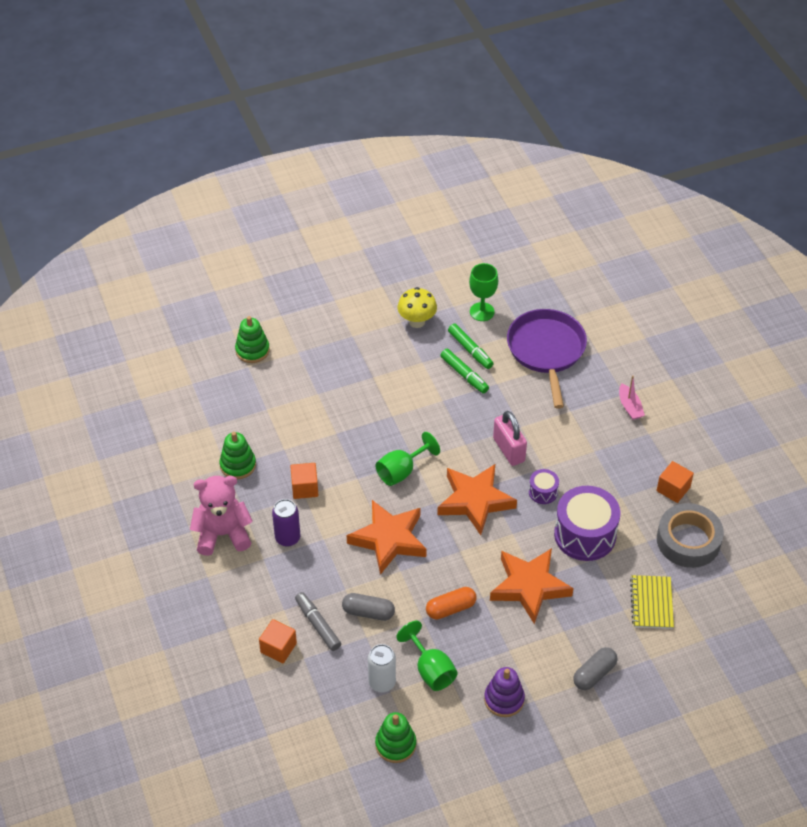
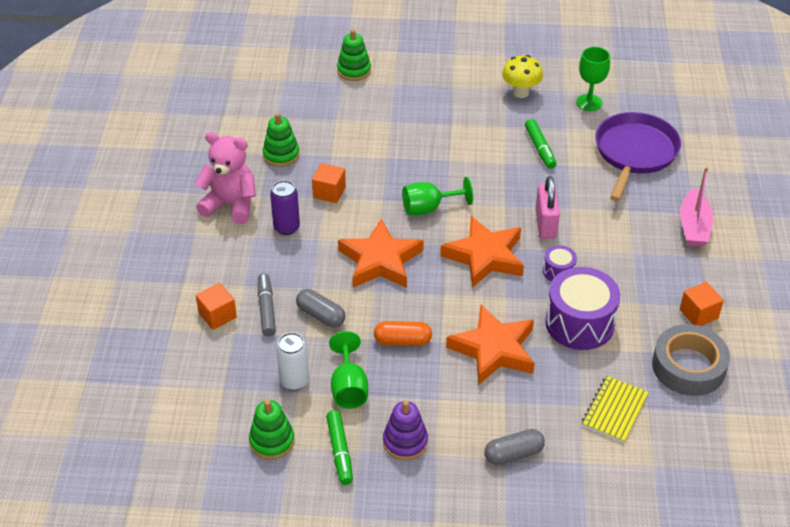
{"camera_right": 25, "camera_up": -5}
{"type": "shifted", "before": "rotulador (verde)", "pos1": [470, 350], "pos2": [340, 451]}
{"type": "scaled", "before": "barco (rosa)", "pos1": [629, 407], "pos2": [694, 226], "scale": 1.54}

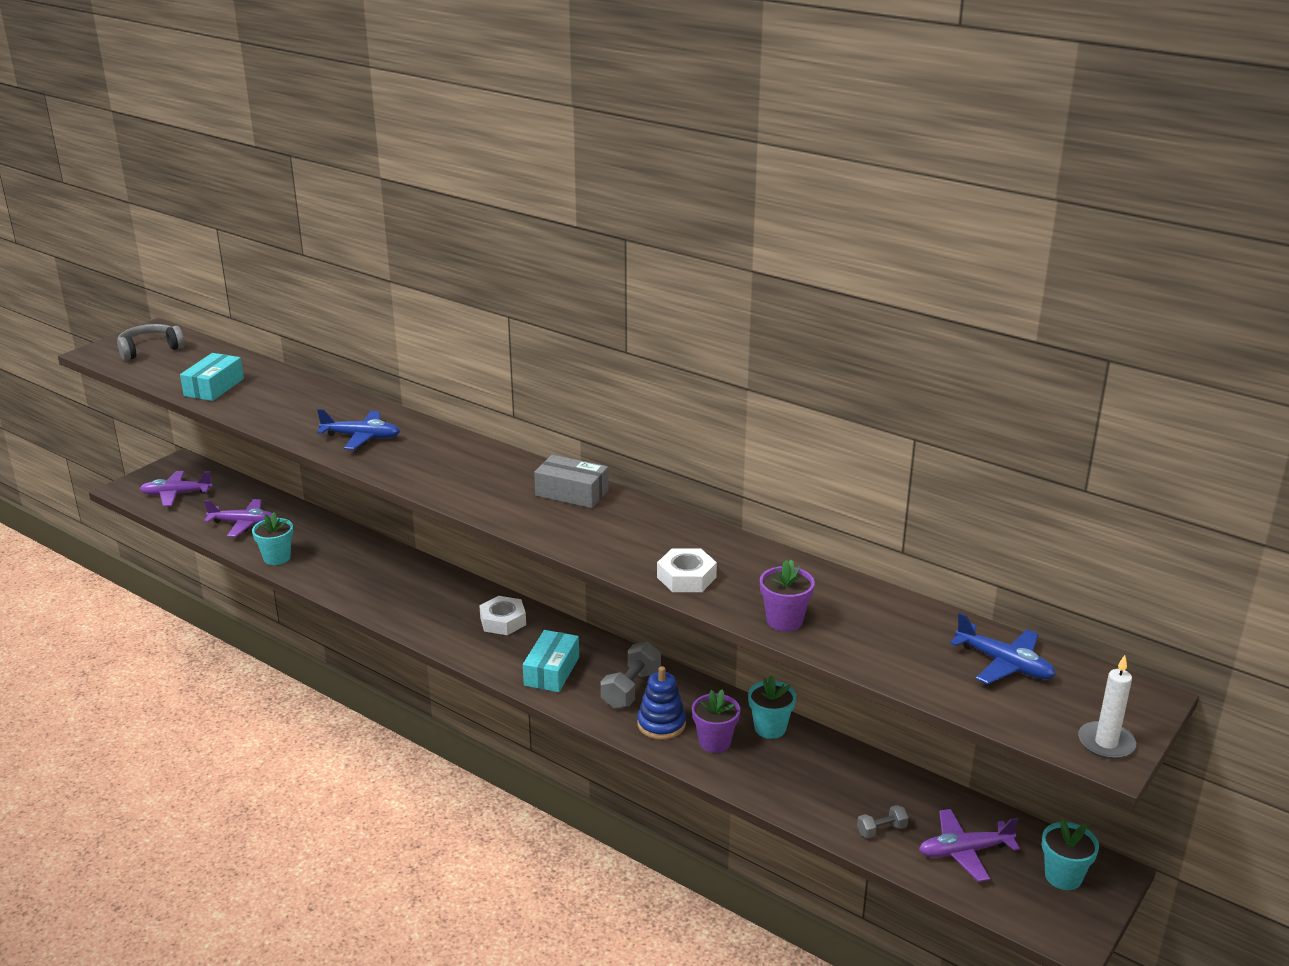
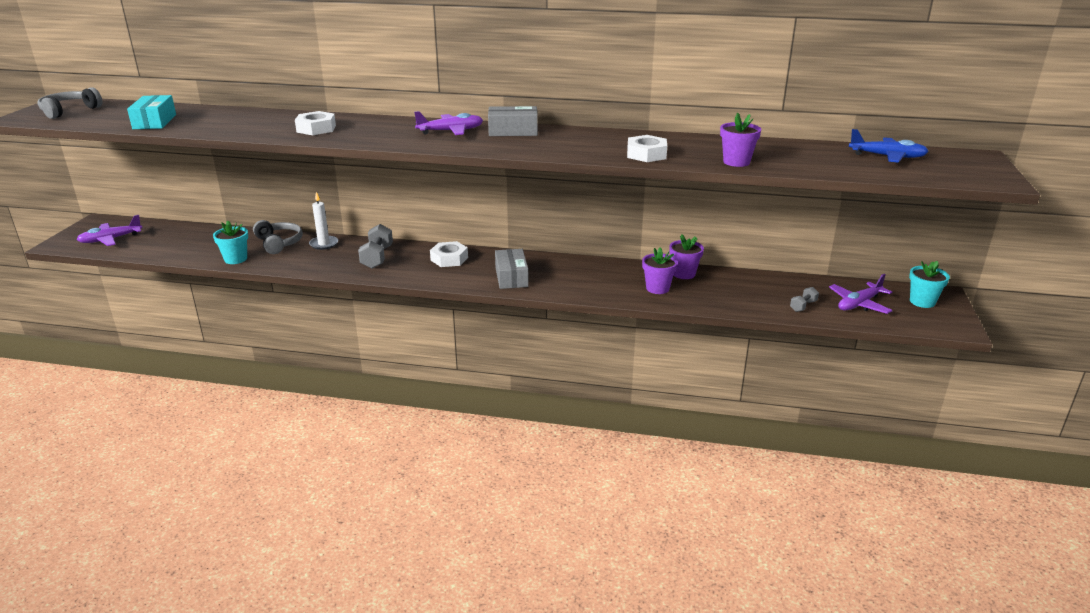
{"camera_right": -25, "camera_up": 0}
{"type": "gone", "before": "juguete apilable (azul)", "pos1": [661, 724]}
{"type": "new", "after": "auriculares (gris)", "pos2": [279, 243]}
{"type": "shifted", "before": "avión (morado)", "pos1": [244, 524], "pos2": [451, 131]}
{"type": "shifted", "before": "mancuerna (gris)", "pos1": [631, 689], "pos2": [377, 257]}
{"type": "shifted", "before": "vela (blanco)", "pos1": [1106, 743], "pos2": [324, 244]}
{"type": "swapped", "before": "avión (azul)", "after": "tuerca (blanco)", "pos1": [361, 437], "pos2": [316, 129]}
{"type": "repainted", "before": "caja (turquesa)", "after": "caja (gris)", "pos1": [551, 671], "pos2": [511, 277]}
{"type": "repainted", "before": "maceta (turquesa)", "after": "maceta (morado)", "pos1": [770, 728], "pos2": [684, 274]}

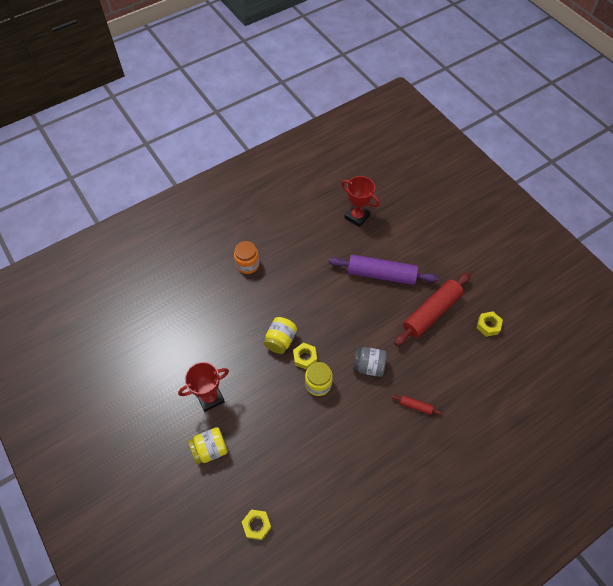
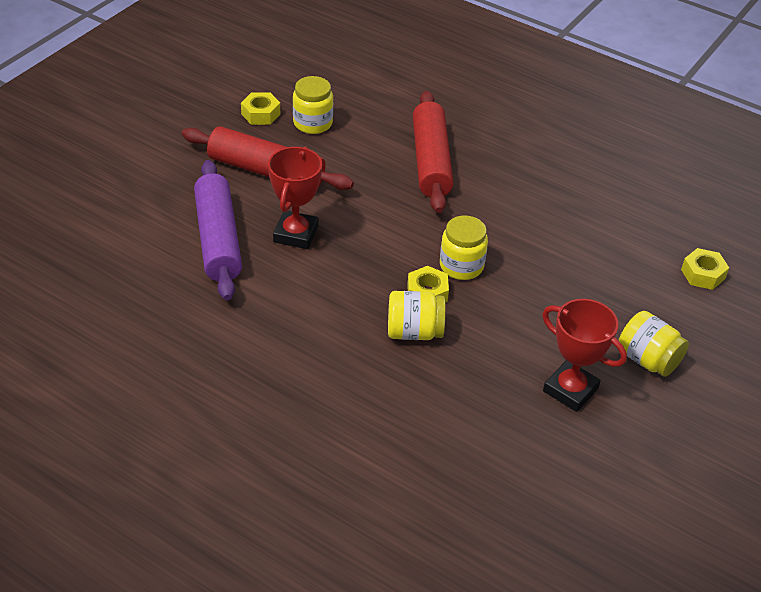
{"camera_right": -115, "camera_up": -15}
{"type": "gone", "before": "tarro (naranja)", "pos1": [247, 264]}
{"type": "gone", "before": "tarro (gris)", "pos1": [368, 366]}
{"type": "new", "after": "tarro (amarillo)", "pos2": [313, 123]}
{"type": "shifted", "before": "trofeo (rojo)", "pos1": [357, 217], "pos2": [296, 234]}
{"type": "scaled", "before": "rodillo (rojo)", "pos1": [415, 406], "pos2": [431, 161], "scale": 2.33}

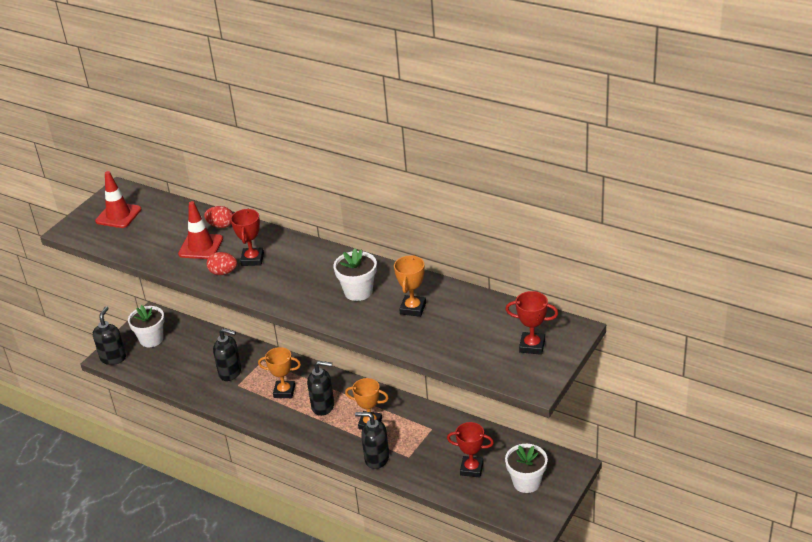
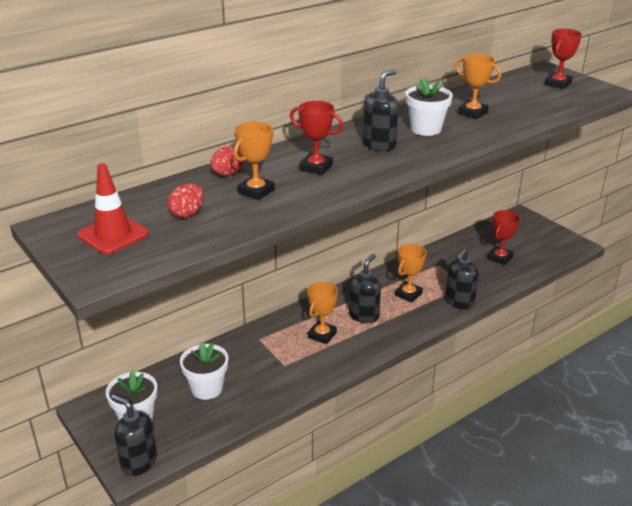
{"camera_right": -70, "camera_up": -5}
{"type": "shifted", "before": "huevo (rojo)", "pos1": [223, 272], "pos2": [187, 214]}
{"type": "shifted", "before": "dispensador de jabón (negro)", "pos1": [230, 372], "pos2": [379, 145]}
{"type": "shifted", "before": "maceta (blanco)", "pos1": [526, 482], "pos2": [207, 388]}
{"type": "swapped", "before": "cono de tráfico (rojo)", "after": "trofeo (naranja)", "pos1": [201, 246], "pos2": [256, 191]}

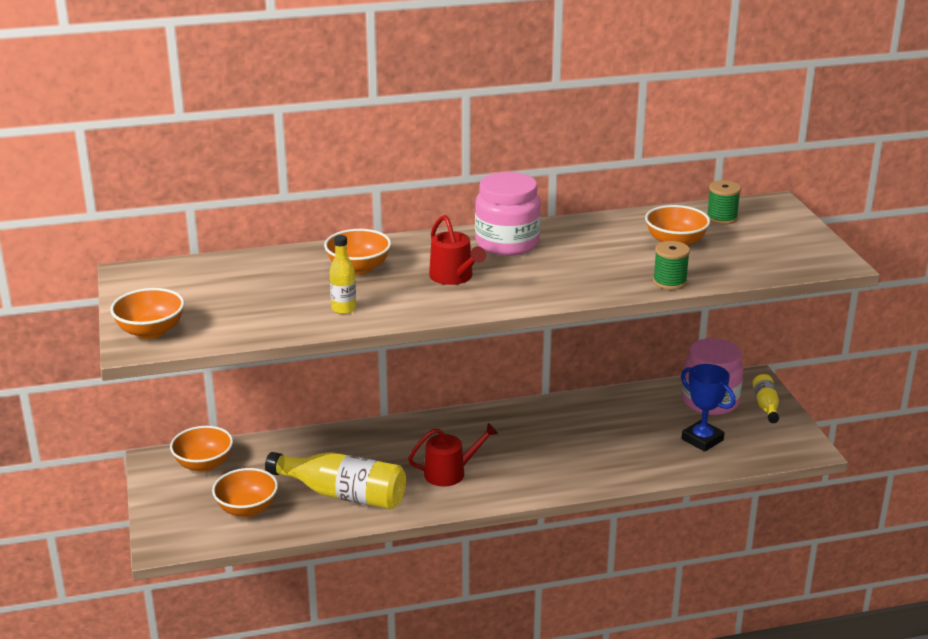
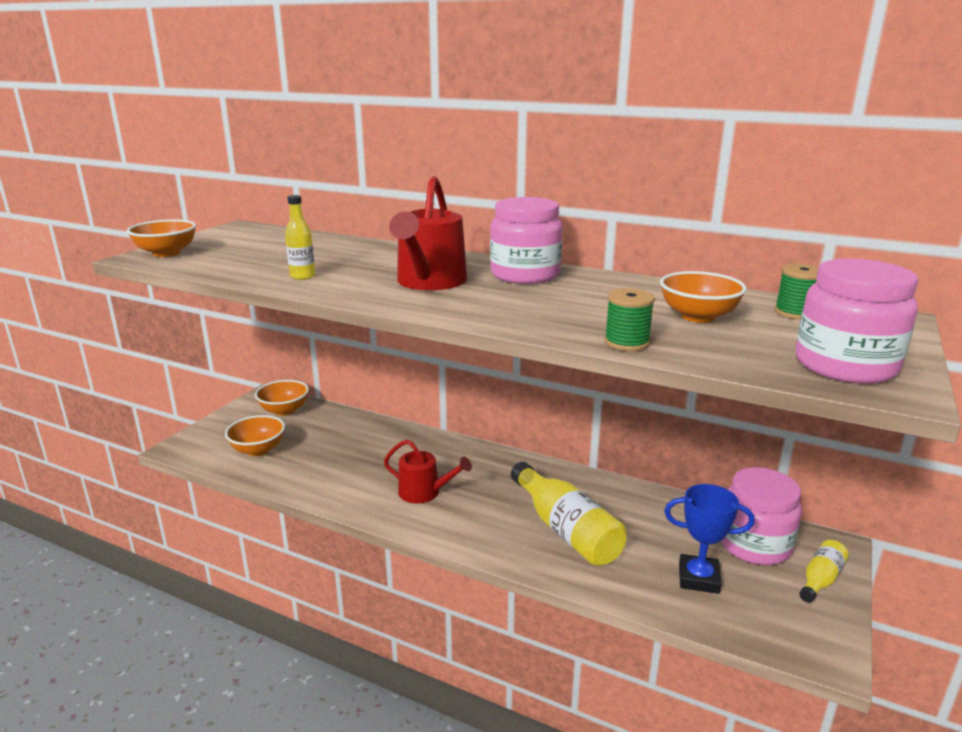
{"camera_right": 40, "camera_up": -5}
{"type": "gone", "before": "cuenco (naranja)", "pos1": [358, 268]}
{"type": "new", "after": "tarro (rosa)", "pos2": [845, 366]}
{"type": "shifted", "before": "botella (amarillo)", "pos1": [343, 494], "pos2": [566, 530]}
{"type": "rotated", "before": "trofeo (azul)", "pos1": [702, 439], "pos2": [698, 578], "turn": -75}
{"type": "scaled", "before": "regadera (rojo)", "pos1": [454, 277], "pos2": [429, 282], "scale": 1.52}

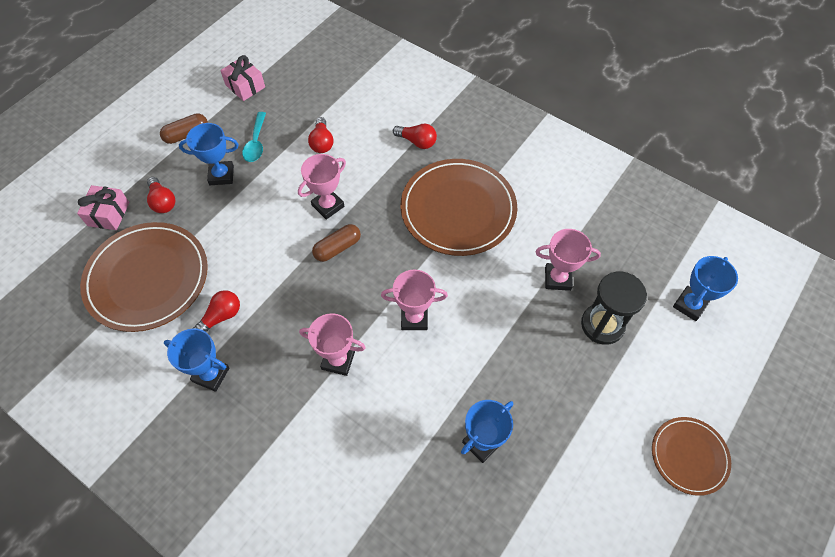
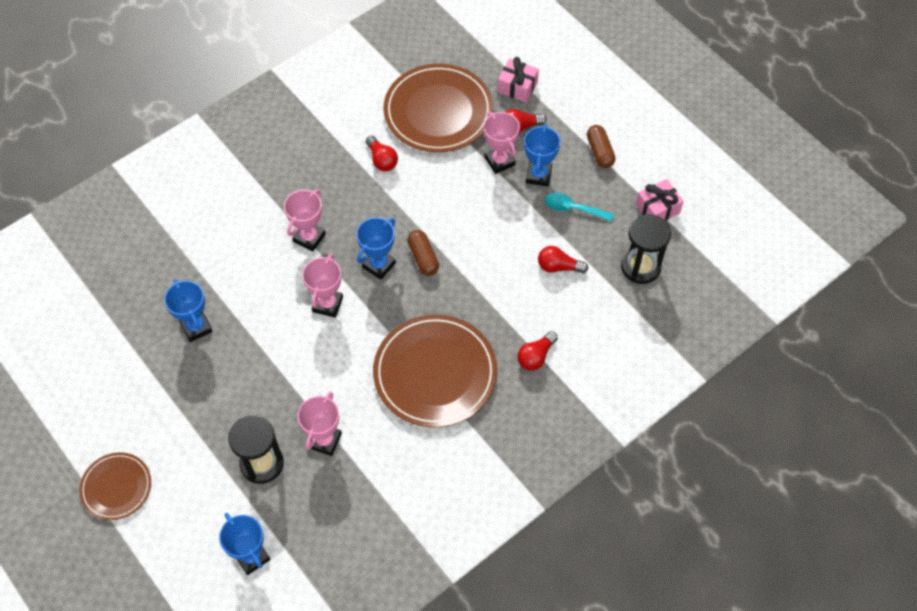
{"camera_right": 105, "camera_up": 0}
{"type": "new", "after": "reloj de arena (negro)", "pos2": [640, 267]}
{"type": "shifted", "before": "trofeo (azul)", "pos1": [211, 375], "pos2": [379, 265]}
{"type": "shifted", "before": "trofeo (rosa)", "pos1": [328, 206], "pos2": [499, 161]}

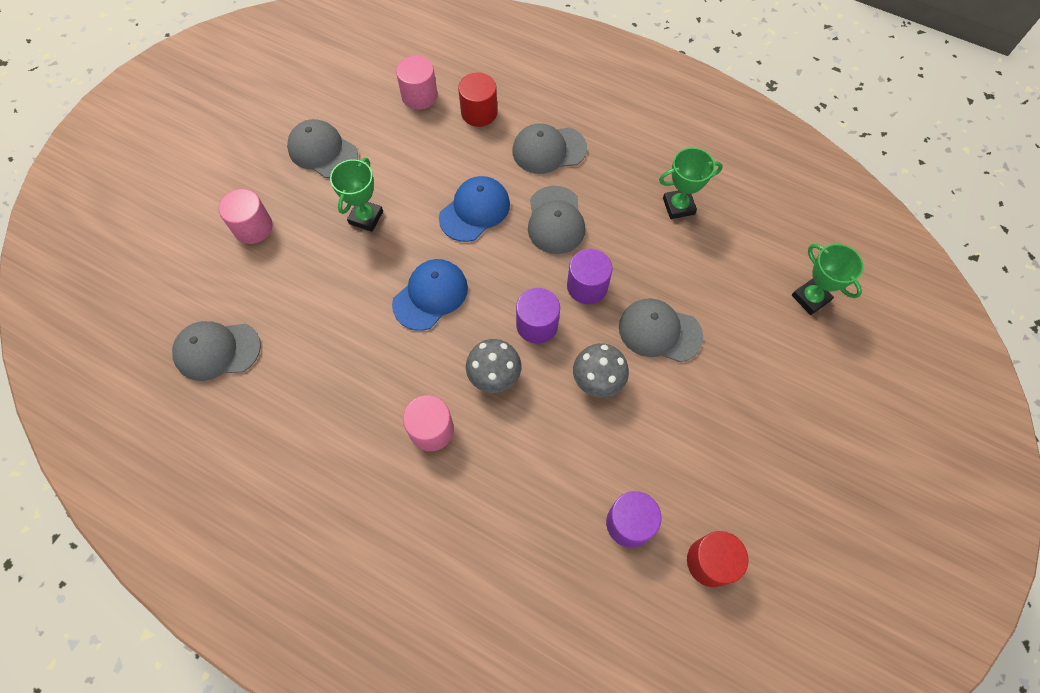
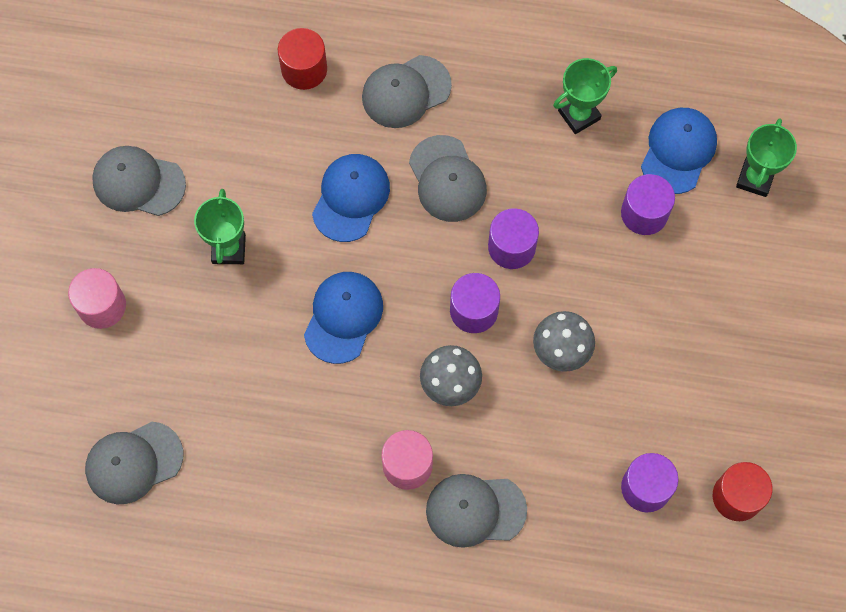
{"camera_right": -20, "camera_up": 5}
{"type": "gone", "before": "cilindro (rosa)", "pos1": [419, 96]}
{"type": "new", "after": "cilindro (morado)", "pos2": [644, 213]}
{"type": "new", "after": "gorra (azul)", "pos2": [678, 151]}
{"type": "shifted", "before": "gorra (gris)", "pos1": [659, 331], "pos2": [475, 510]}
{"type": "rotated", "before": "trofeo (verde)", "pos1": [810, 298], "pos2": [755, 178], "turn": 75}

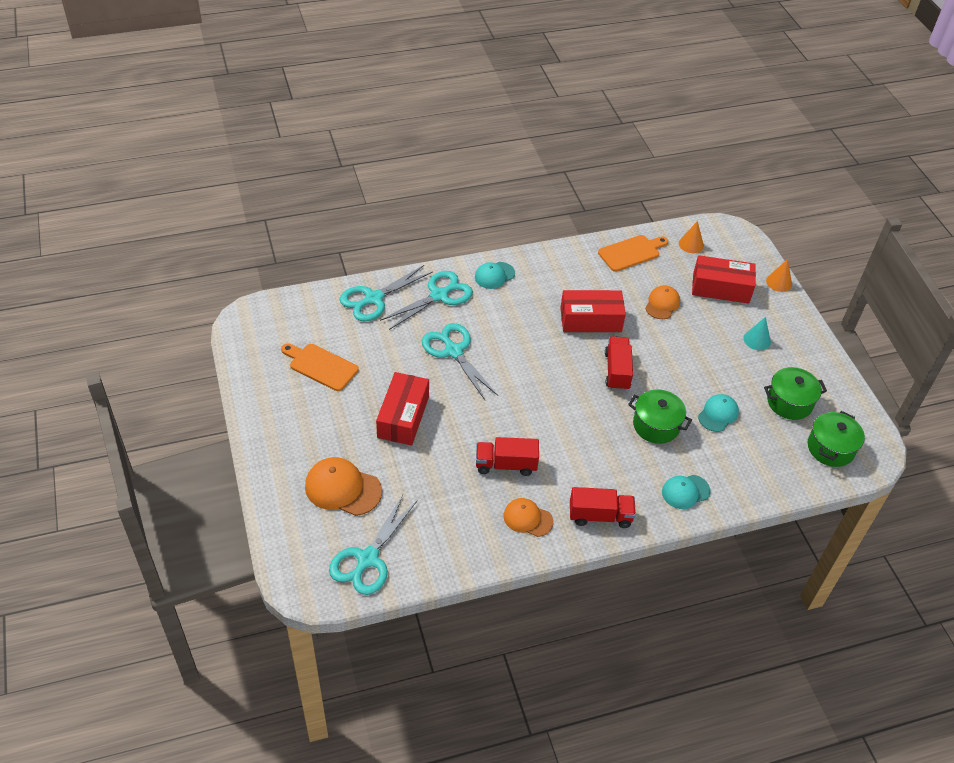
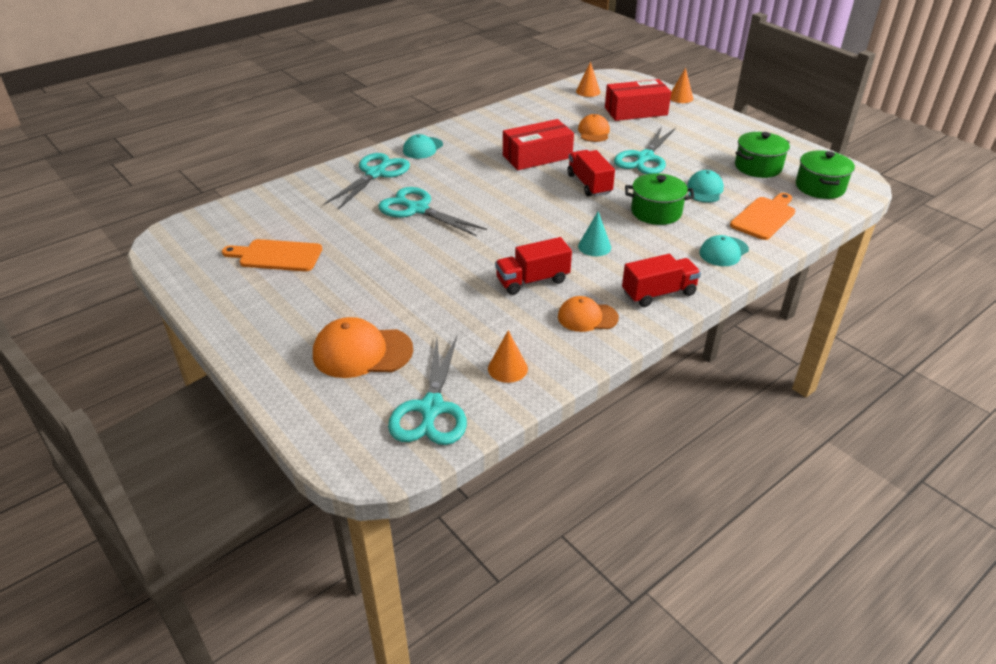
{"camera_right": -20, "camera_up": -10}
{"type": "gone", "before": "caja (rojo)", "pos1": [403, 417]}
{"type": "new", "after": "cono (naranja)", "pos2": [507, 368]}
{"type": "shifted", "before": "tijeras (turquesa)", "pos1": [373, 299], "pos2": [644, 158]}
{"type": "shifted", "before": "tabla de cortar (naranja)", "pos1": [631, 252], "pos2": [764, 217]}
{"type": "shifted", "before": "cono (turquesa)", "pos1": [757, 340], "pos2": [594, 246]}

